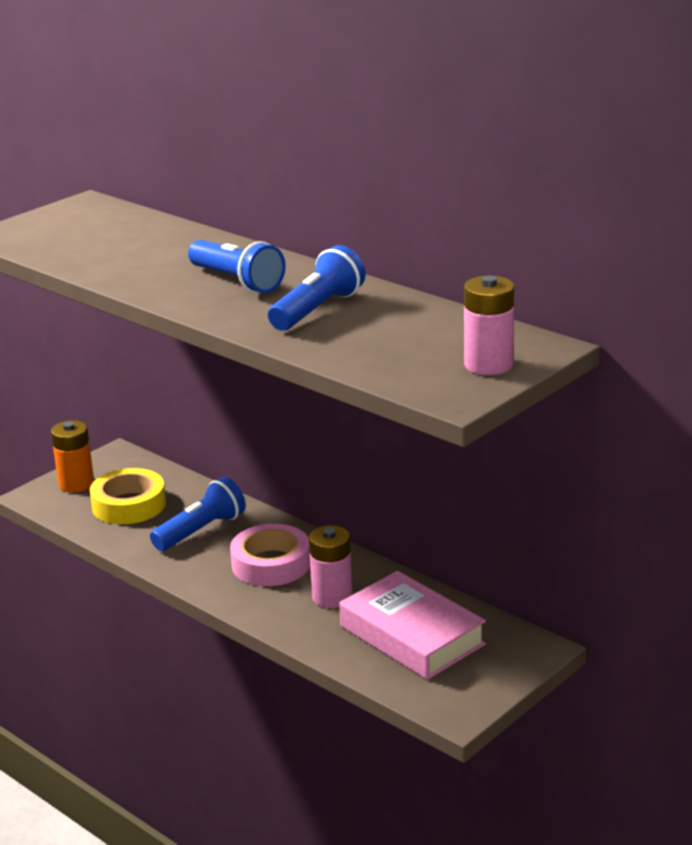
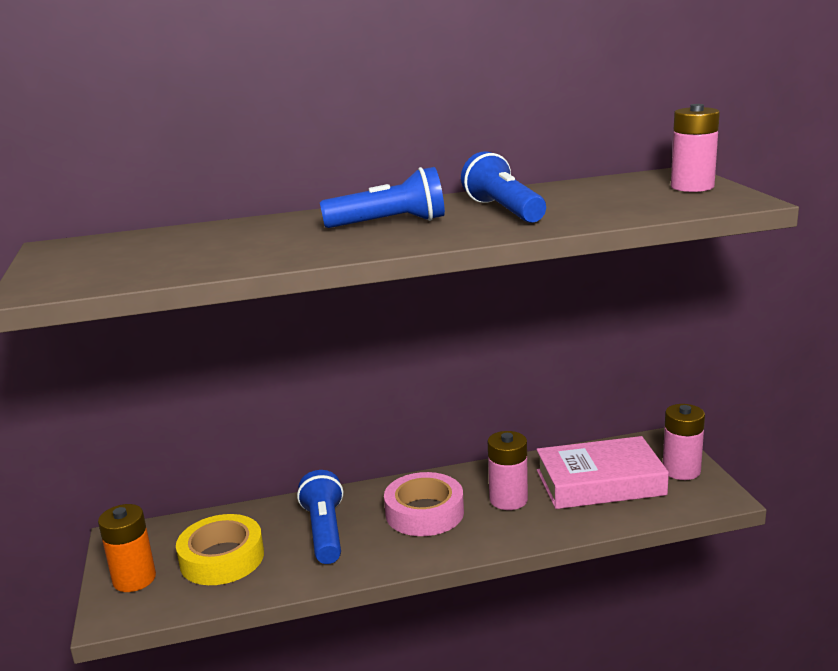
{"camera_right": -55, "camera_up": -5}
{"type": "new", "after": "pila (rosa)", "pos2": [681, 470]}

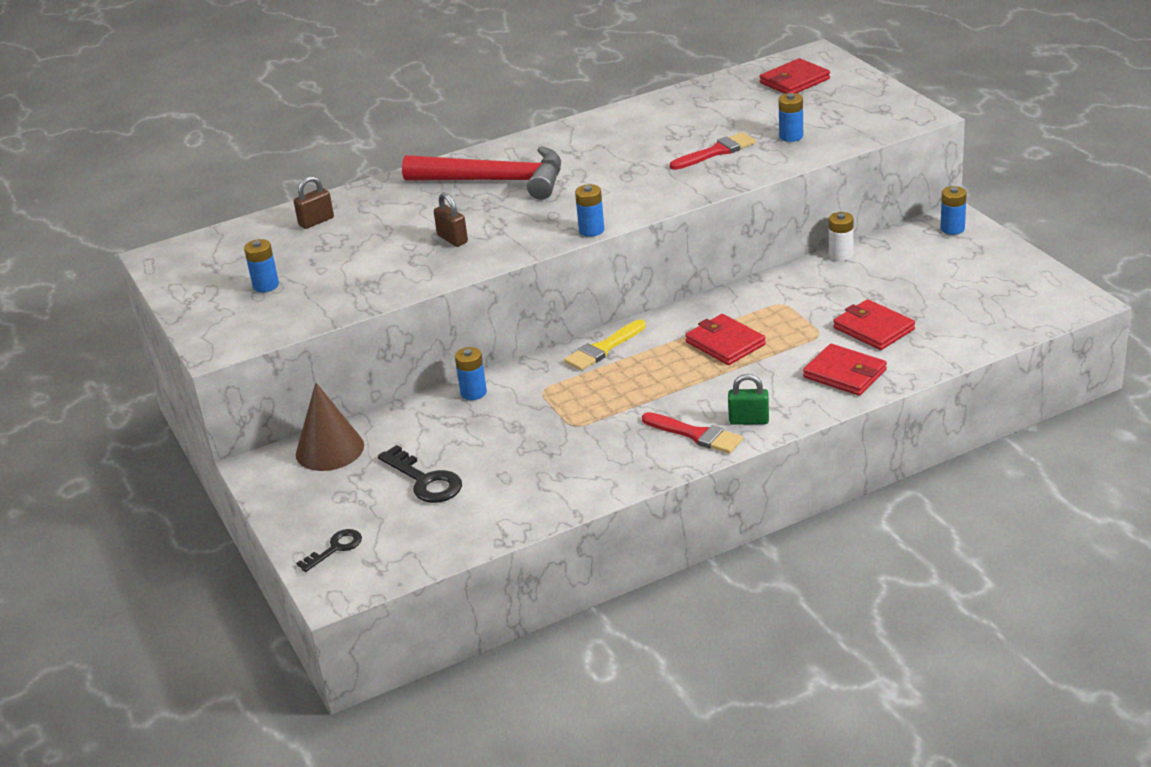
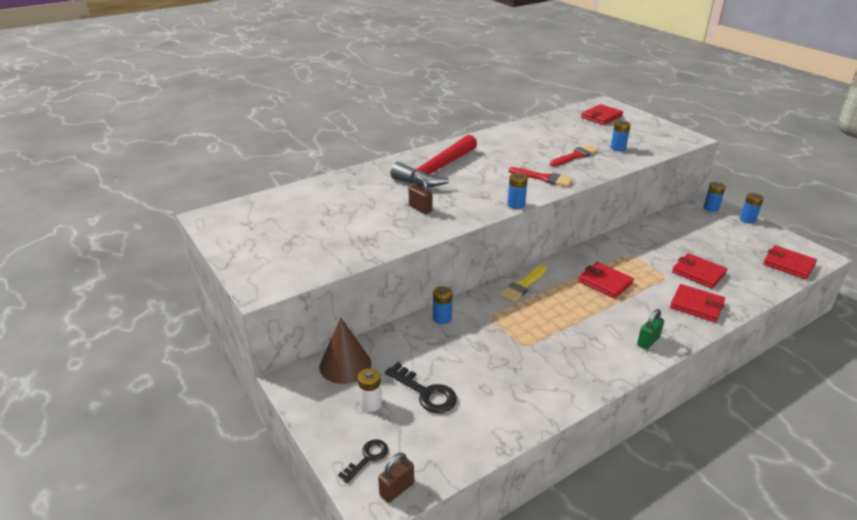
{"camera_right": -10, "camera_up": 0}
{"type": "new", "after": "cartera (rojo)", "pos2": [788, 264]}
{"type": "shifted", "before": "pila (azul)", "pos1": [266, 285], "pos2": [747, 219]}
{"type": "shifted", "before": "candado (marrón)", "pos1": [316, 221], "pos2": [397, 489]}
{"type": "shifted", "before": "pincel (rojo)", "pos1": [696, 435], "pos2": [543, 178]}
{"type": "shifted", "before": "pila (blanco)", "pos1": [841, 255], "pos2": [370, 404]}
{"type": "rotated", "before": "martillo (rojo)", "pos1": [495, 181], "pos2": [437, 170], "turn": 120}
{"type": "rotated", "before": "candado (verde)", "pos1": [749, 420], "pos2": [648, 341], "turn": -45}

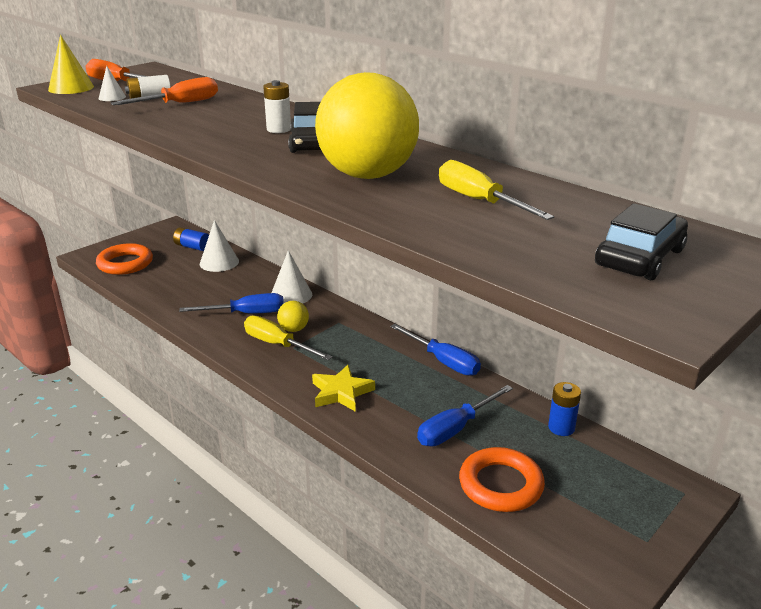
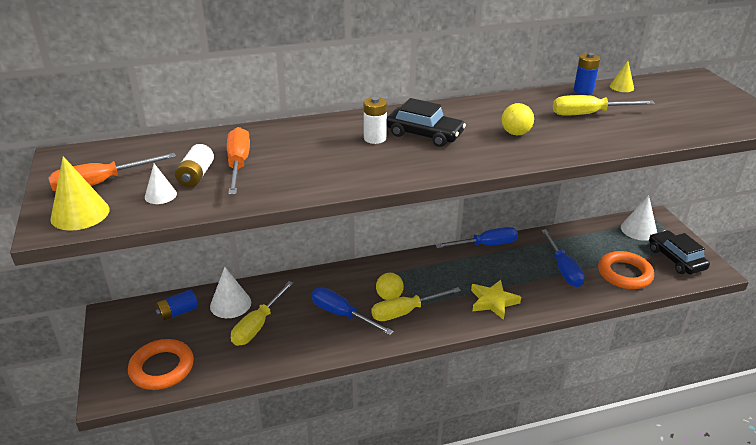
{"camera_right": -60, "camera_up": 5}
{"type": "new", "after": "destornillador (amarillo)", "pos2": [258, 325]}
{"type": "new", "after": "cono (amarillo)", "pos2": [621, 87]}
{"type": "shifted", "before": "cono (blanco)", "pos1": [291, 295], "pos2": [638, 230]}
{"type": "shifted", "before": "pila (azul)", "pos1": [561, 428], "pos2": [583, 90]}
{"type": "shifted", "before": "coche (negro)", "pos1": [639, 258], "pos2": [676, 259]}
{"type": "rotated", "before": "destornillador (azul)", "pos1": [246, 314], "pos2": [342, 314], "turn": -75}
{"type": "scaled", "before": "pelota (amarillo)", "pos1": [367, 175], "pos2": [515, 133], "scale": 0.41}

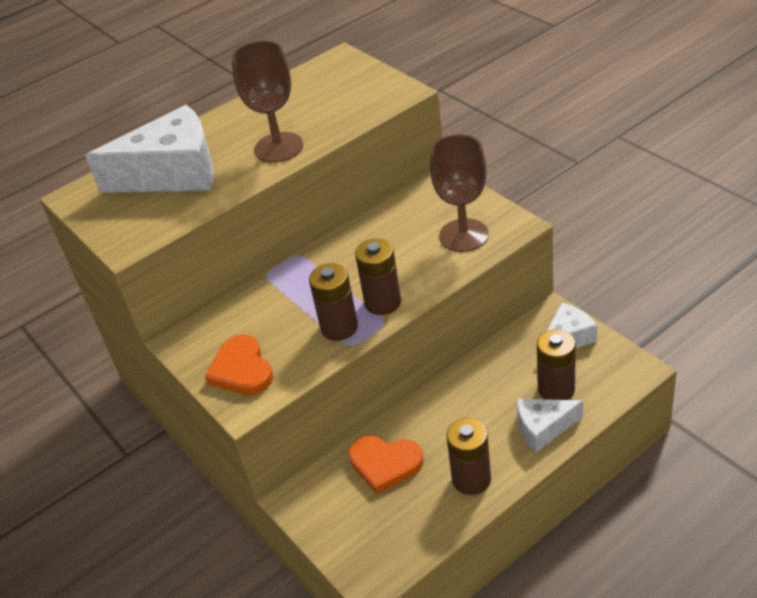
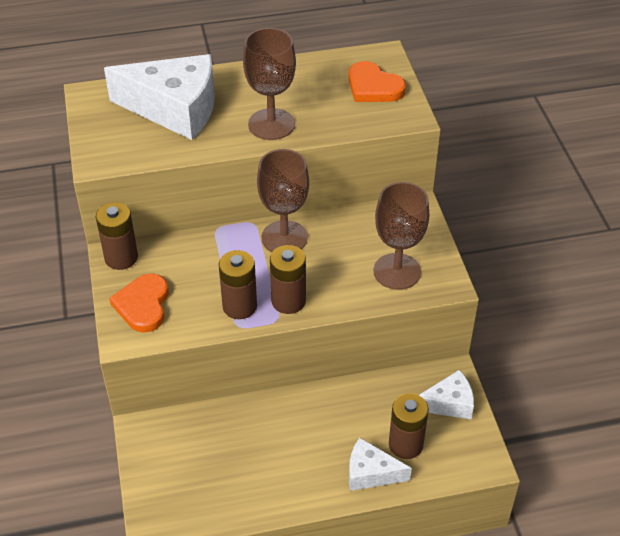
{"camera_right": 20, "camera_up": 5}
{"type": "new", "after": "copa (marrón)", "pos2": [284, 237]}
{"type": "shifted", "before": "corazón (naranja)", "pos1": [385, 464], "pos2": [373, 87]}
{"type": "shifted", "before": "pila (marrón)", "pos1": [471, 479], "pos2": [121, 258]}

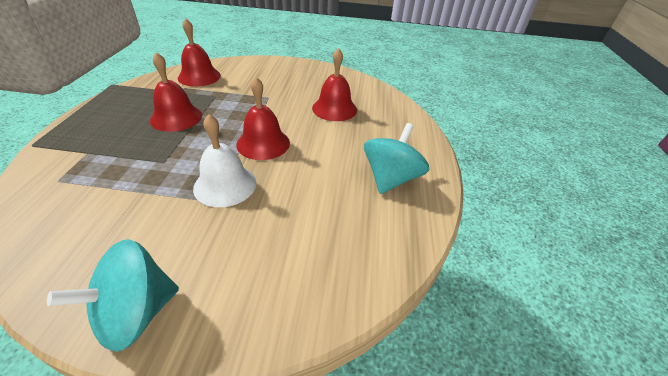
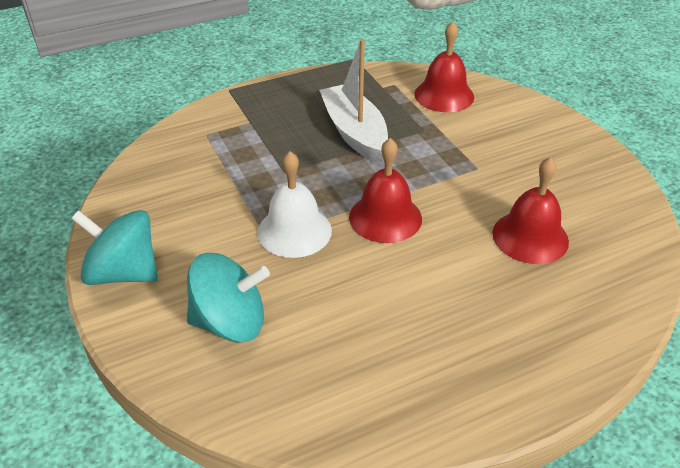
{"camera_right": 60, "camera_up": 0}
{"type": "shifted", "before": "peonza (turquesa)", "pos1": [390, 178], "pos2": [230, 322]}
{"type": "swapped", "before": "campana (rojo)", "after": "barco (blanco)", "pos1": [176, 117], "pos2": [354, 132]}

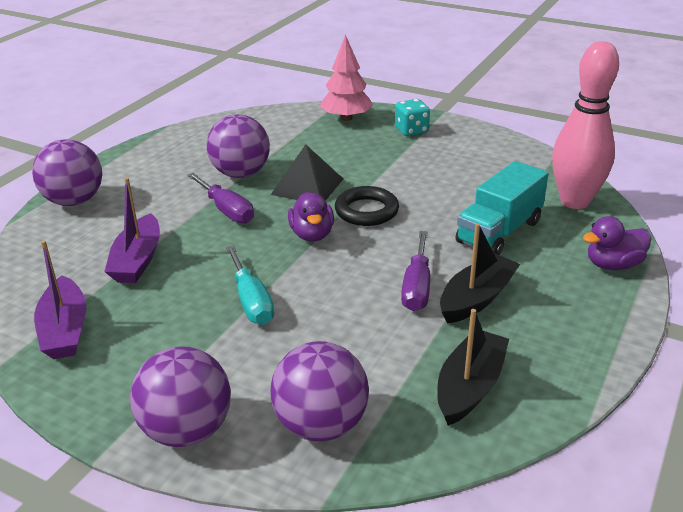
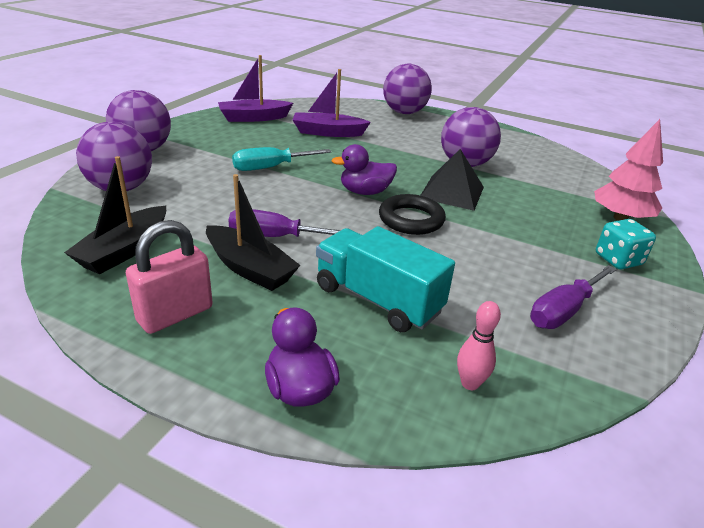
{"camera_right": 85, "camera_up": 0}
{"type": "new", "after": "candado (rosa)", "pos2": [175, 314]}
{"type": "shifted", "before": "destornillador (morado)", "pos1": [226, 210], "pos2": [563, 311]}
{"type": "rotated", "before": "barco (negro)", "pos1": [469, 387], "pos2": [125, 250], "turn": 90}
{"type": "scaled", "before": "bolo (rosa)", "pos1": [574, 201], "pos2": [470, 383], "scale": 0.41}

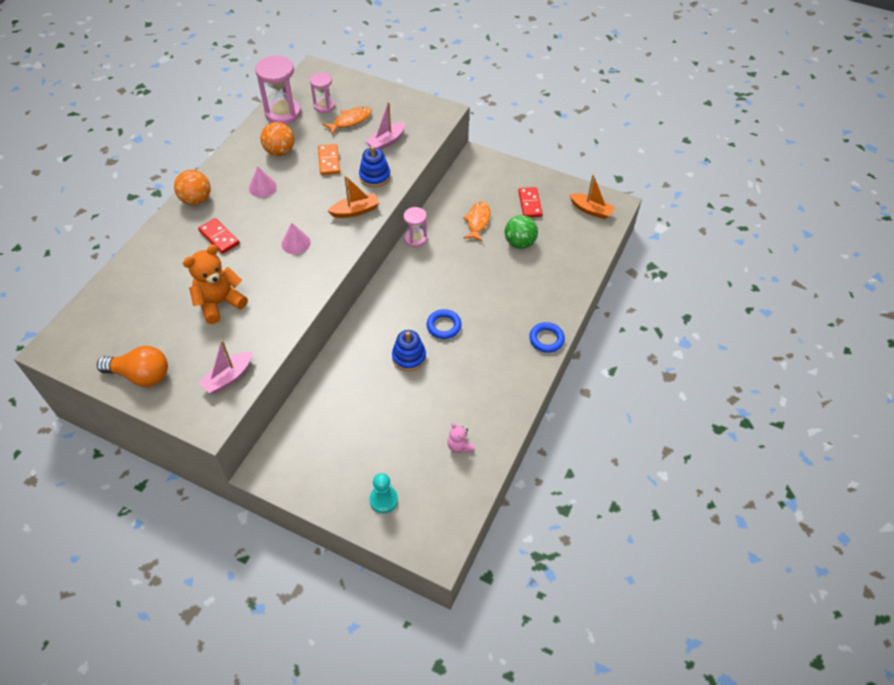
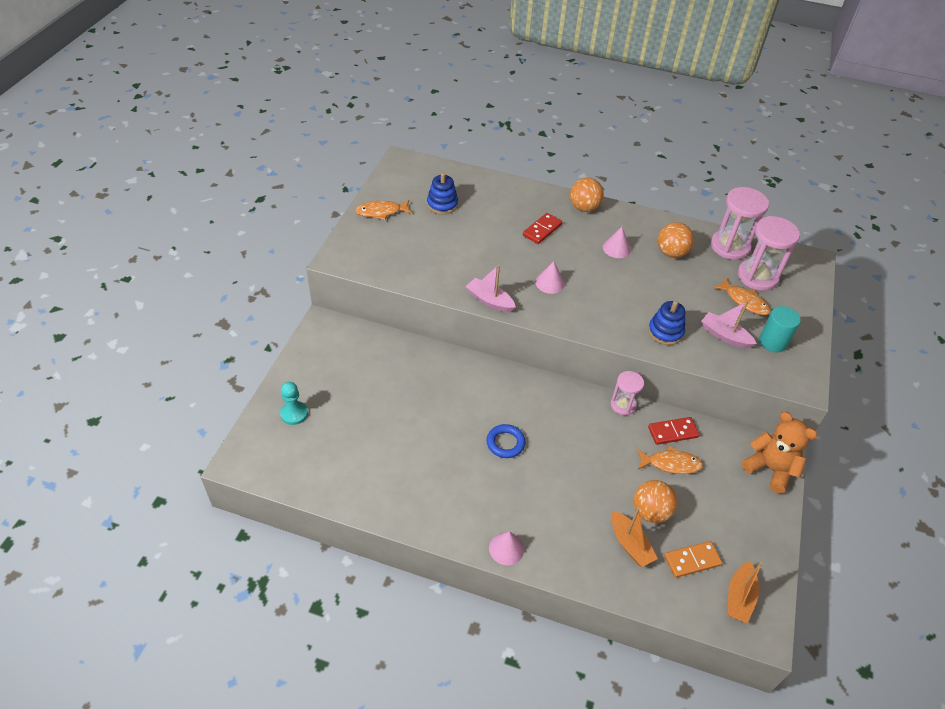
{"camera_right": 80, "camera_up": -5}
{"type": "gone", "before": "osito (rosa)", "pos1": [459, 446]}
{"type": "new", "after": "cilindro (turquesa)", "pos2": [773, 342]}
{"type": "shifted", "before": "osito (naranja)", "pos1": [219, 303], "pos2": [770, 469]}
{"type": "shifted", "before": "barco (rosa)", "pos1": [228, 377], "pos2": [489, 301]}
{"type": "shifted", "before": "ficha de dominó (naranja)", "pos1": [329, 161], "pos2": [692, 560]}
{"type": "shifted", "before": "barco (naranja)", "pos1": [355, 211], "pos2": [630, 544]}
{"type": "shifted", "before": "juguete apilable (azul)", "pos1": [409, 357], "pos2": [442, 204]}
{"type": "shifted", "before": "ficha de dominó (rojo)", "pos1": [530, 204], "pos2": [673, 432]}
{"type": "swapped", "before": "bombilla (naranja)", "after": "pez (naranja)", "pos1": [141, 375], "pos2": [381, 212]}
{"type": "swapped", "before": "anillo (azul)", "after": "cono (rosa)", "pos1": [546, 339], "pos2": [506, 548]}
{"type": "repainted", "before": "pelota (verde)", "after": "pelota (naranja)", "pos1": [519, 243], "pos2": [650, 511]}
{"type": "scaled", "before": "reloj de arena (rosa)", "pos1": [324, 106], "pos2": [757, 276], "scale": 1.68}

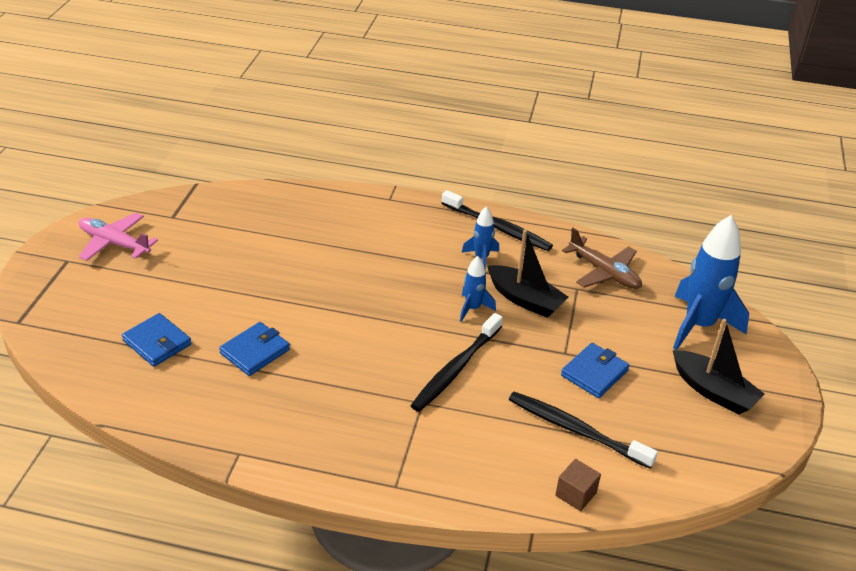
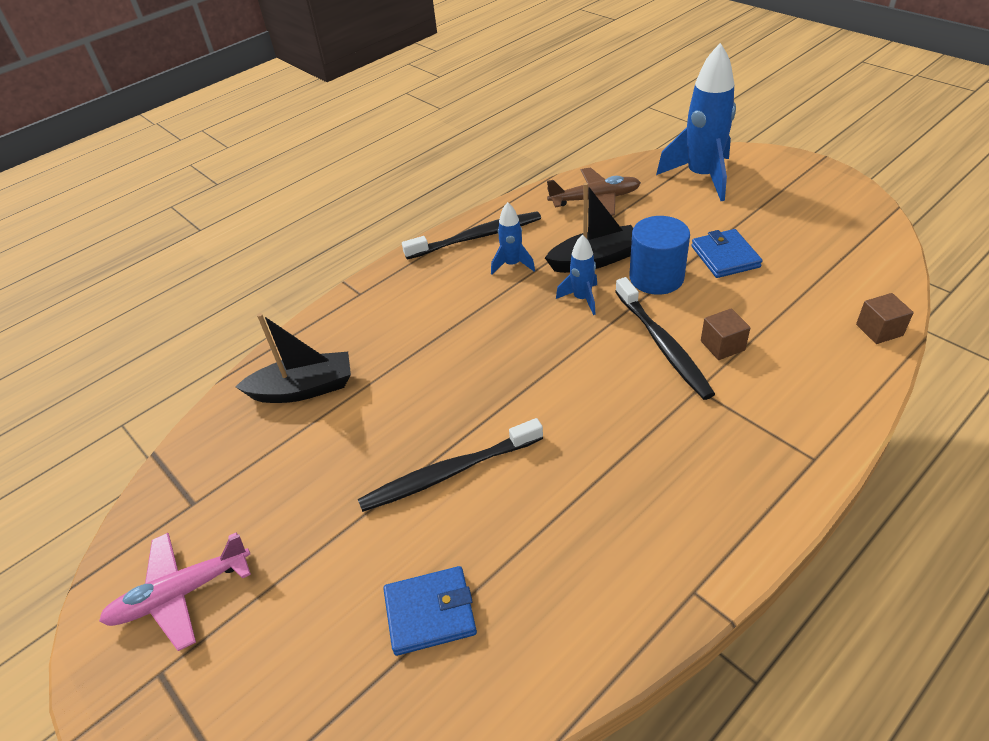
{"camera_right": -50, "camera_up": 5}
{"type": "gone", "before": "cartera (azul)", "pos1": [255, 351]}
{"type": "new", "after": "cilindro (azul)", "pos2": [656, 277]}
{"type": "new", "after": "cubo (marrón)", "pos2": [722, 345]}
{"type": "shifted", "before": "cepillo de dientes (negro)", "pos1": [575, 430], "pos2": [448, 473]}
{"type": "shifted", "before": "barco (negro)", "pos1": [713, 391], "pos2": [304, 389]}

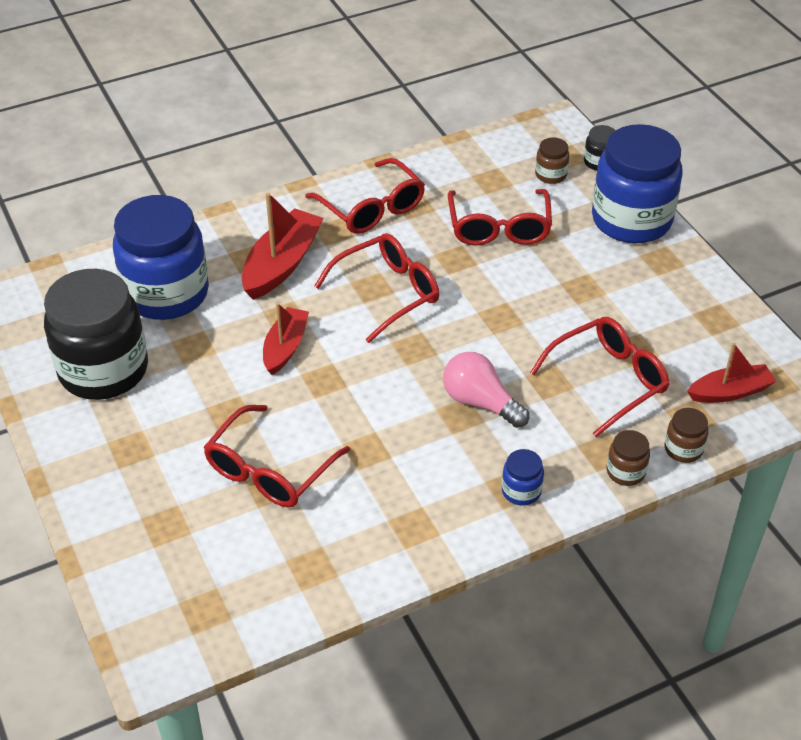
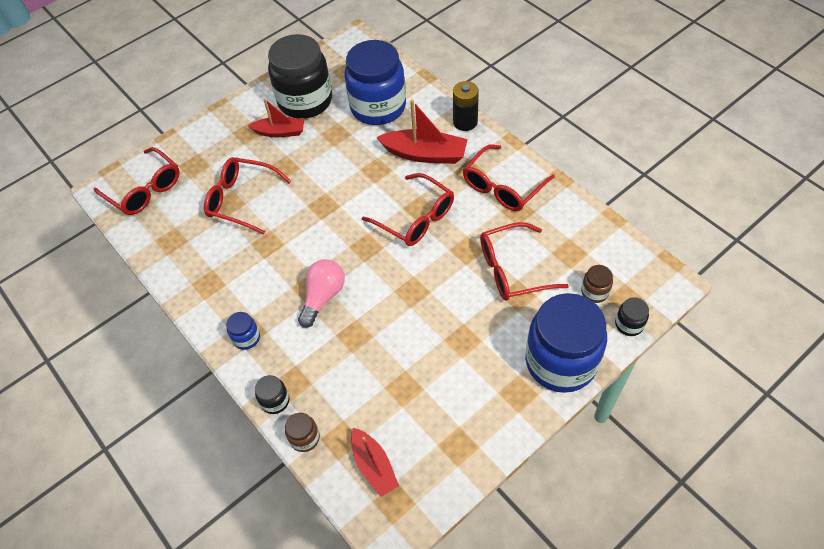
{"camera_right": 80, "camera_up": 10}
{"type": "new", "after": "pila (negro)", "pos2": [465, 122]}
{"type": "shifted", "before": "barco (rojo)", "pos1": [285, 347], "pos2": [280, 132]}
{"type": "shifted", "before": "gafas (rojo)", "pos1": [608, 380], "pos2": [145, 190]}
{"type": "repainted", "before": "tarro (marrón)", "after": "tarro (negro)", "pos1": [625, 472], "pos2": [275, 401]}

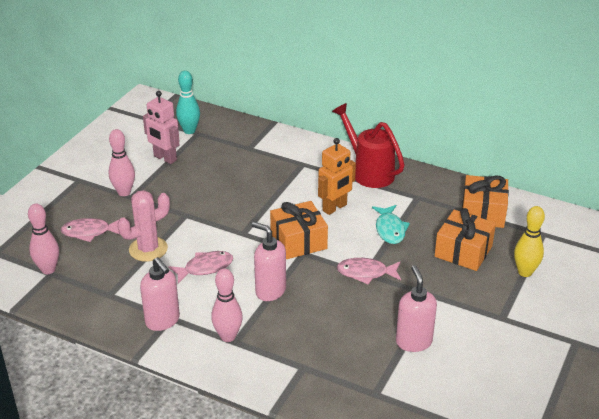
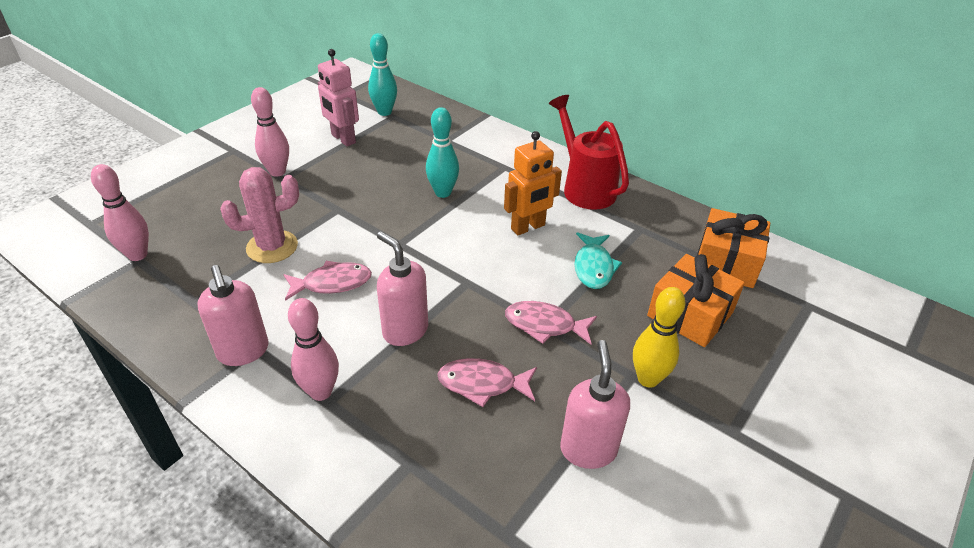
{"camera_right": 10, "camera_up": 5}
{"type": "gone", "before": "regalo (naranja)", "pos1": [298, 241]}
{"type": "new", "after": "bolo (turquesa)", "pos2": [443, 192]}
{"type": "shifted", "before": "pez (rosa)", "pos1": [89, 232], "pos2": [482, 384]}
{"type": "shifted", "before": "bolo (amarillo)", "pos1": [525, 272], "pos2": [648, 379]}

